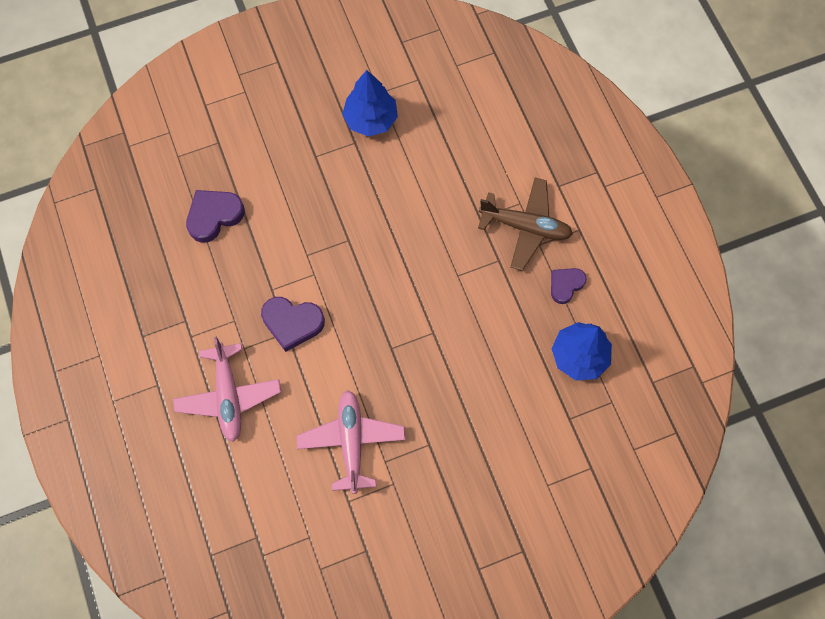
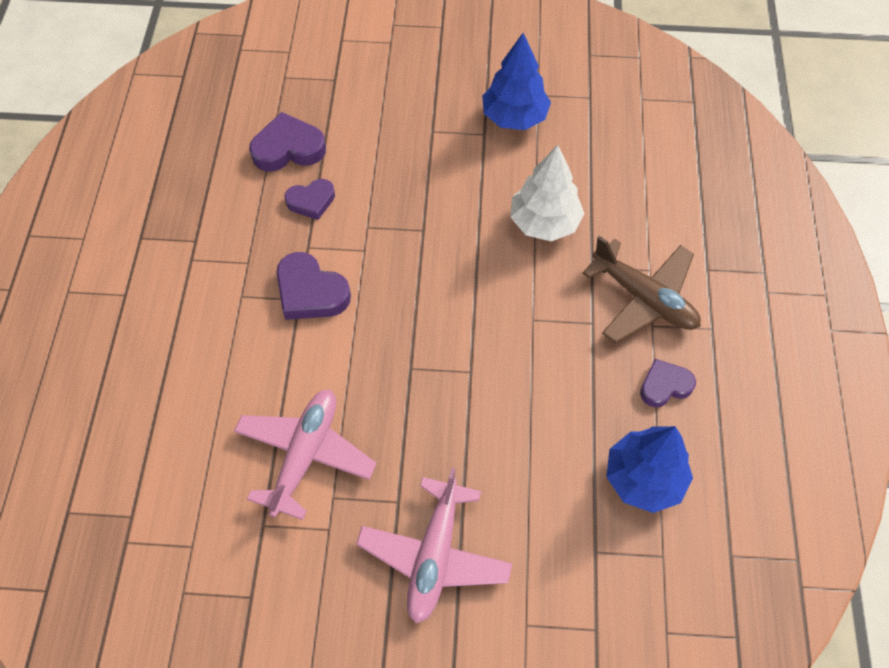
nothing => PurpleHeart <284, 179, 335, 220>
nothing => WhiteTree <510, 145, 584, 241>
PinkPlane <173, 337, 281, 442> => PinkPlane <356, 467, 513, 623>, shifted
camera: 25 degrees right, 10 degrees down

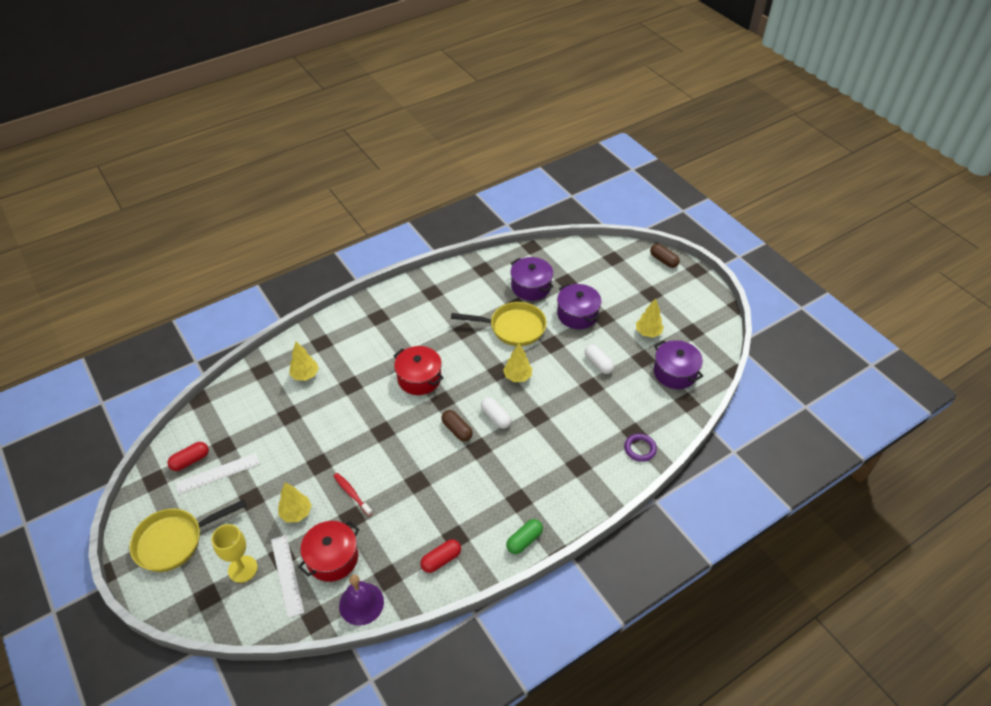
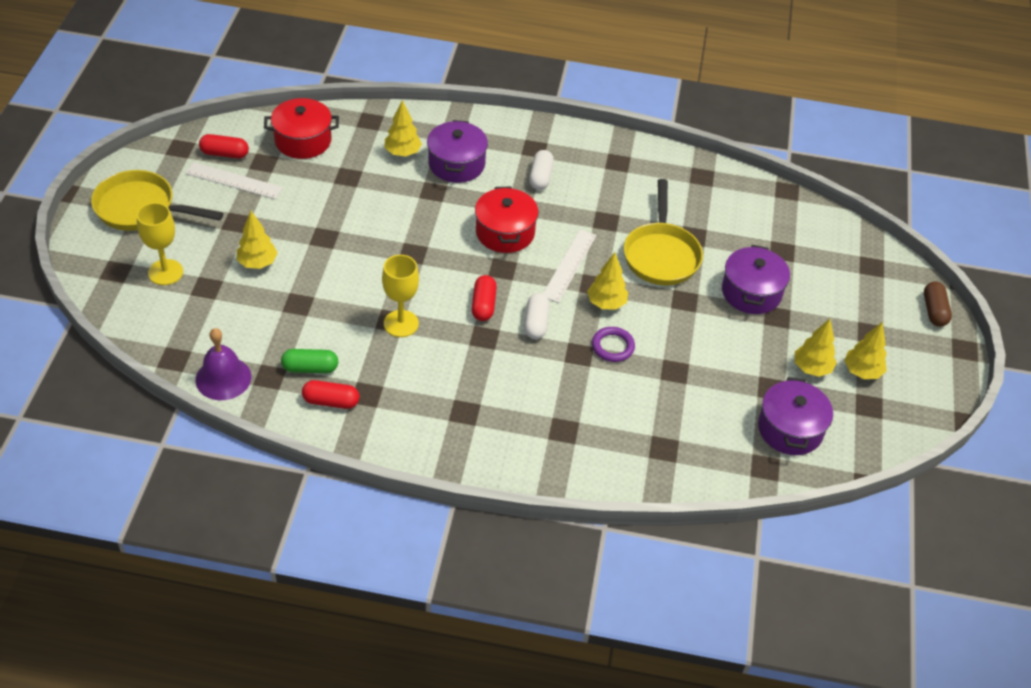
RedToothbrush <334, 473, 373, 516> => nothing
nothing => YellowGoblet <382, 255, 419, 337>
nothing => YellowTree <844, 322, 887, 379>
WhiteRuler <271, 535, 304, 618> => WhiteRuler <543, 230, 596, 303>, shifted
RedPot <298, 521, 360, 582> => RedPot <264, 98, 339, 159>, shifted
GreenCapsule <506, 519, 543, 554> => GreenCapsule <281, 349, 338, 373>, shifted
PurplePot <510, 257, 554, 301> => PurplePot <427, 120, 488, 183>, shifted
WhiteCapsule <585, 344, 614, 374> => WhiteCapsule <529, 150, 554, 190>, shifted
PurpleRing <624, 434, 657, 462> => PurpleRing <592, 327, 635, 362>, shifted
BrownCapsule <441, 410, 473, 441> => RedCapsule <472, 275, 497, 321>
YellowPan <451, 302, 547, 346> => YellowPan <624, 179, 703, 285>, 45 degrees clockwise
camera: 40 degrees right, 0 degrees up

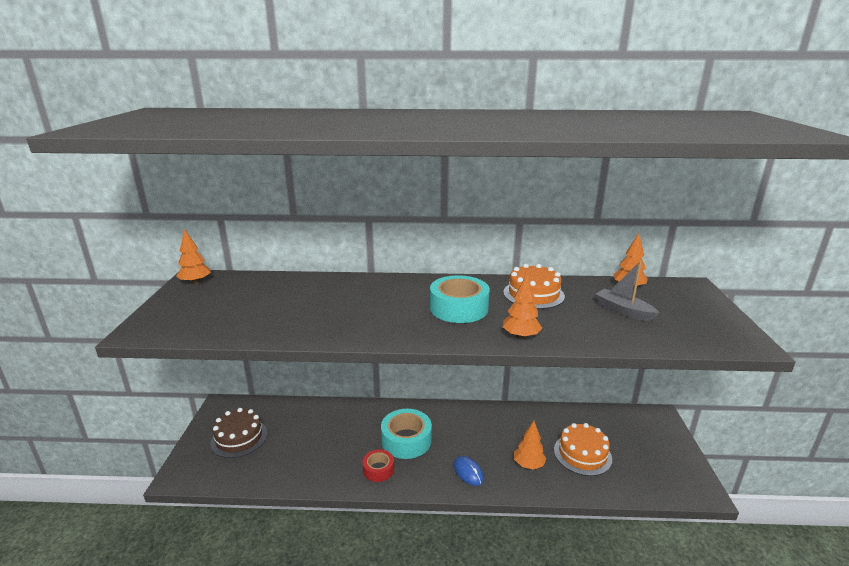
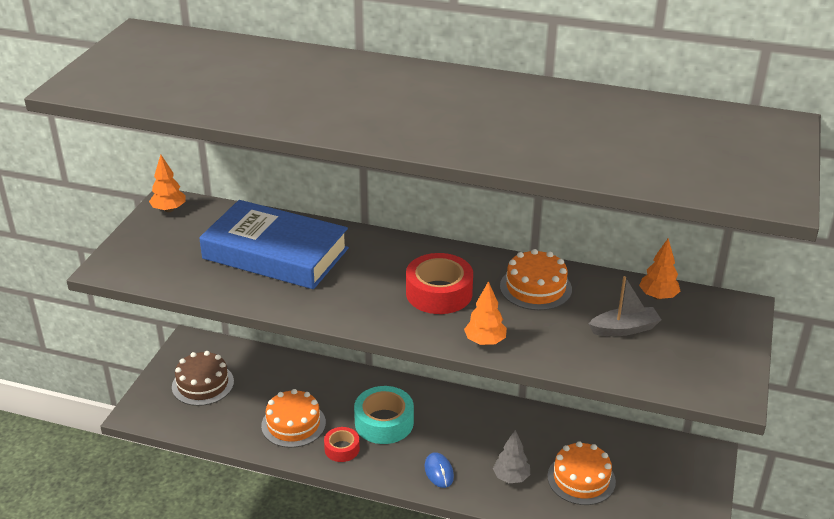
nothing => BlueBook <199, 200, 349, 289>
nothing => OrangeCake <261, 389, 326, 448>
TurquoiseTape <430, 275, 490, 323> => RedTape <406, 253, 473, 314>
OrangeTree <514, 421, 546, 470> => GreyTree <493, 430, 530, 483>
GreyBoat <595, 261, 659, 322> => GreyBoat <589, 276, 662, 336>, 105 degrees clockwise
camera: 15 degrees right, 10 degrees up

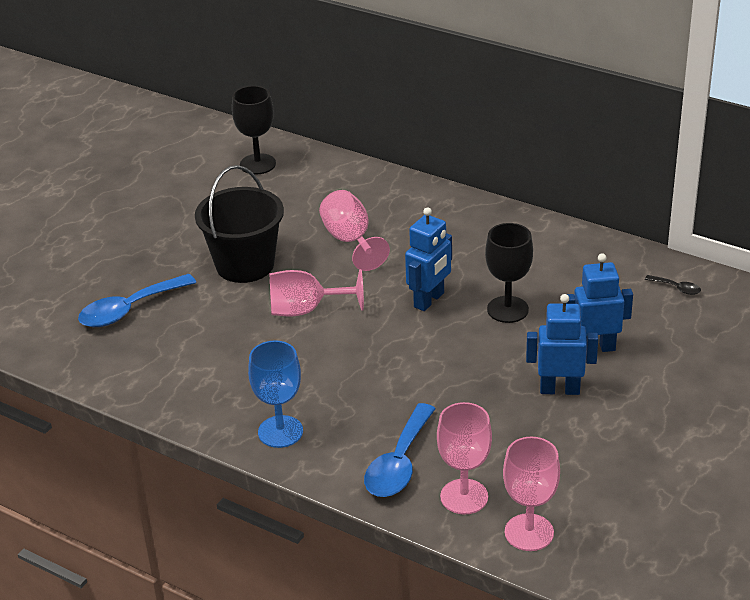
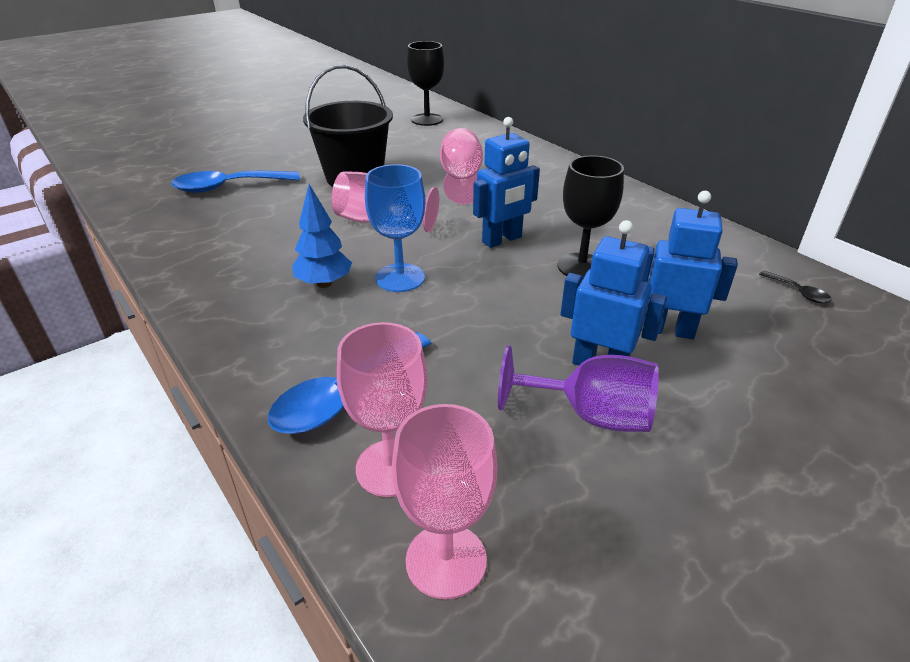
nothing => BlueTree <292, 184, 352, 288>
nothing => PurpleGoblet <498, 345, 659, 432>
BlueGoblet <248, 340, 303, 448> => BlueGoblet <365, 164, 426, 292>, shifted
camera: 20 degrees right, 0 degrees up

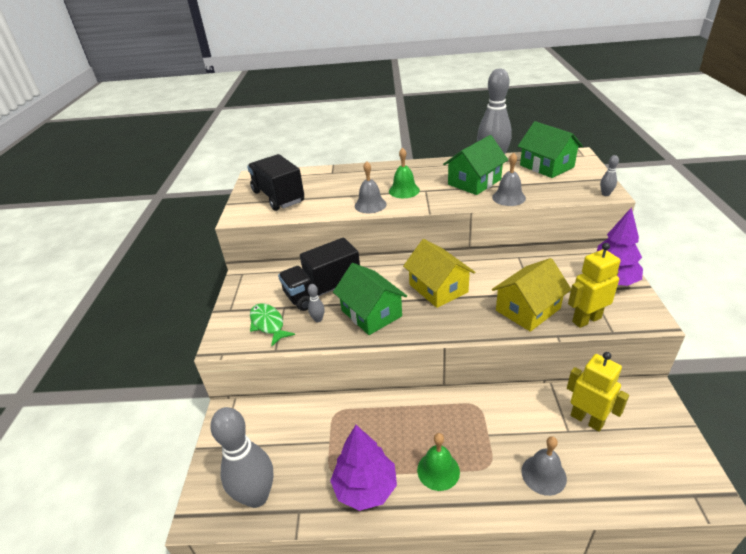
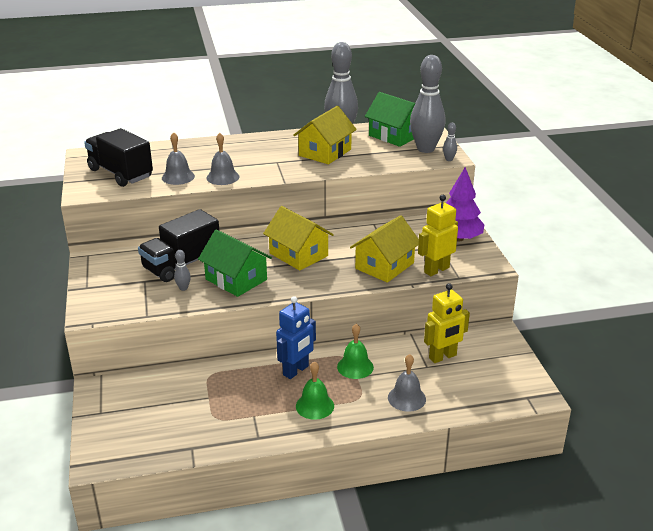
GreenFish <250, 303, 295, 347> => nothing
PurpleTree <330, 425, 397, 511> => nothing
nothing => BlueRobot <276, 296, 316, 379>
GreyBowlingPin <210, 407, 274, 508> => GreyBowlingPin <410, 55, 445, 153>, shifted
GreenBell <389, 148, 420, 198> => GreenBell <337, 324, 374, 379>, shifted
GreyBell <492, 153, 526, 206> => GreyBell <162, 132, 195, 185>, shifted
GreenHouse <443, 135, 508, 195> => YellowHouse <293, 106, 357, 164>
YellowRobot <567, 352, 629, 432> => YellowRobot <424, 283, 470, 363>, 120 degrees clockwise
camera: 15 degrees left, 5 degrees down

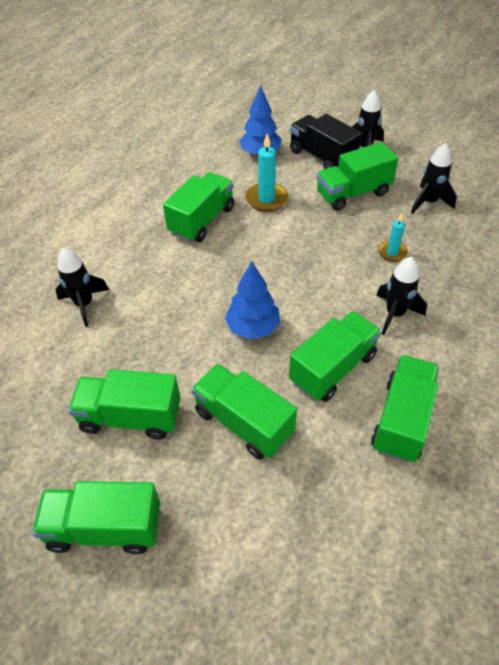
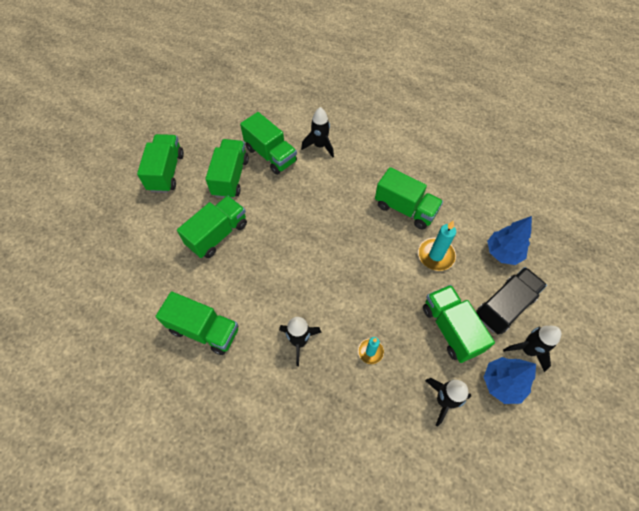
BlueTree <225, 261, 280, 339> => BlueTree <484, 357, 536, 404>, shifted
GreenTruck <289, 311, 381, 402> => GreenTruck <240, 112, 297, 175>, shifted
camera: 90 degrees right, 10 degrees up

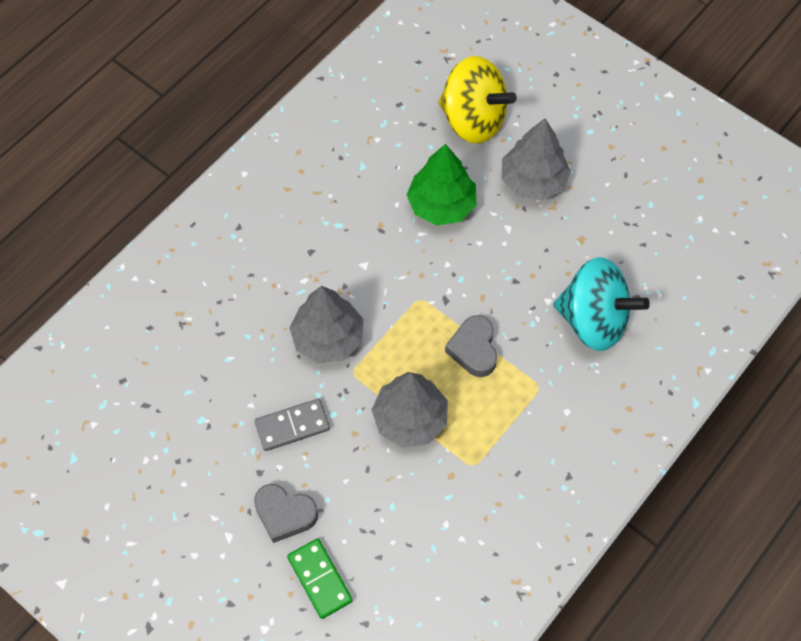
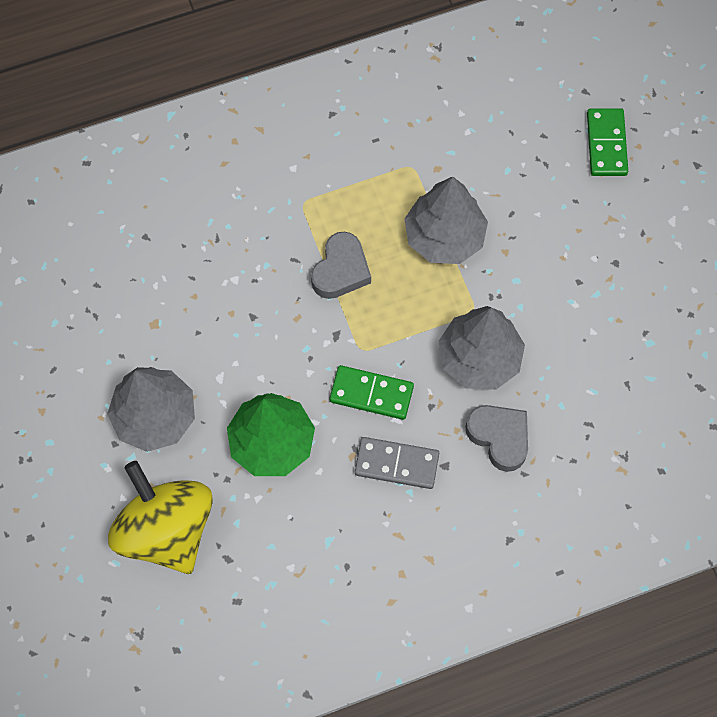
TurquoiseSpinningTop <553, 257, 650, 351> => nothing
nothing => GreenDomino <330, 365, 414, 420>
GreyHeart <254, 484, 318, 543> => GreyHeart <465, 405, 528, 472>, shifted
GreyDomino <255, 399, 330, 451> => GreyDomino <355, 437, 439, 489>, shifted
camera: 150 degrees left, 5 degrees up

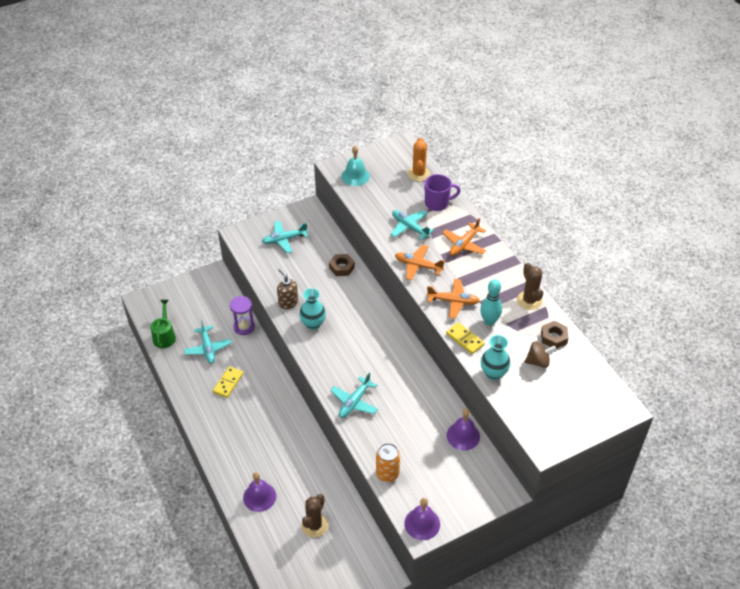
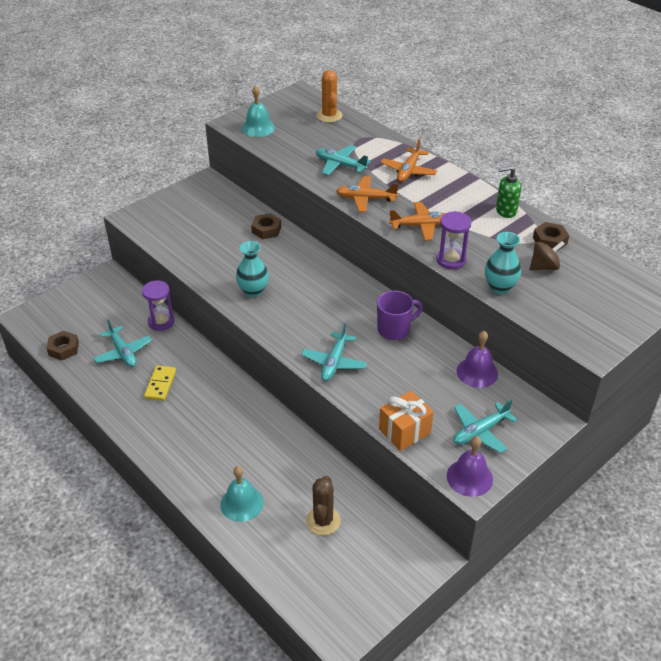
BrownSoapDispenser <277, 269, 298, 309> => nothing
TurquoiseBowlingPin <480, 279, 502, 326> => nothing
TurquoisePlane <262, 221, 308, 253> => TurquoisePlane <453, 399, 517, 453>, shifted
PurpleMug <425, 174, 461, 211> => PurpleMug <377, 291, 423, 340>, shifted
GreenWateringCan <151, 300, 176, 348> => BrownNut <46, 331, 79, 360>
OrangeCan <376, 443, 400, 482> => OrangeGift <379, 391, 434, 451>
YellowDomino <446, 322, 485, 354> => PurpleHourglass <436, 211, 471, 269>
BrownCactus <517, 263, 543, 310> => GreenSoapDispenser <496, 166, 521, 218>
PurpleBell <243, 472, 276, 512> => TurquoiseBell <220, 466, 264, 522>
camera: 15 degrees left, 5 degrees down

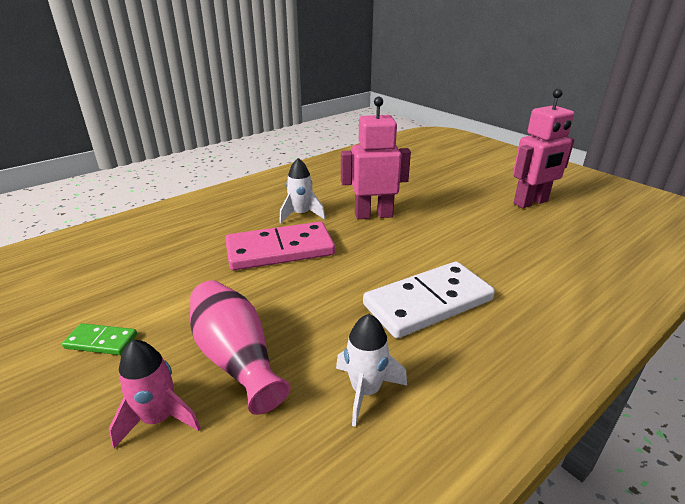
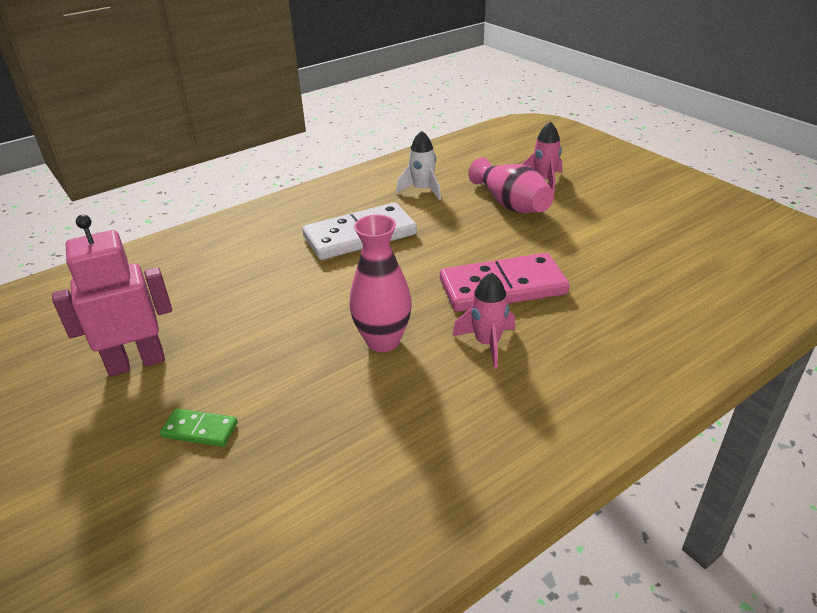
GreenDomino <62, 323, 137, 355> => GreenDomino <160, 409, 238, 447>, shifted
PinkRobot <341, 96, 411, 219> => PinkVase <350, 215, 412, 352>
WhiteRocket <279, 158, 325, 223> => PinkRocket <452, 272, 515, 369>
camera: 175 degrees left, 5 degrees up

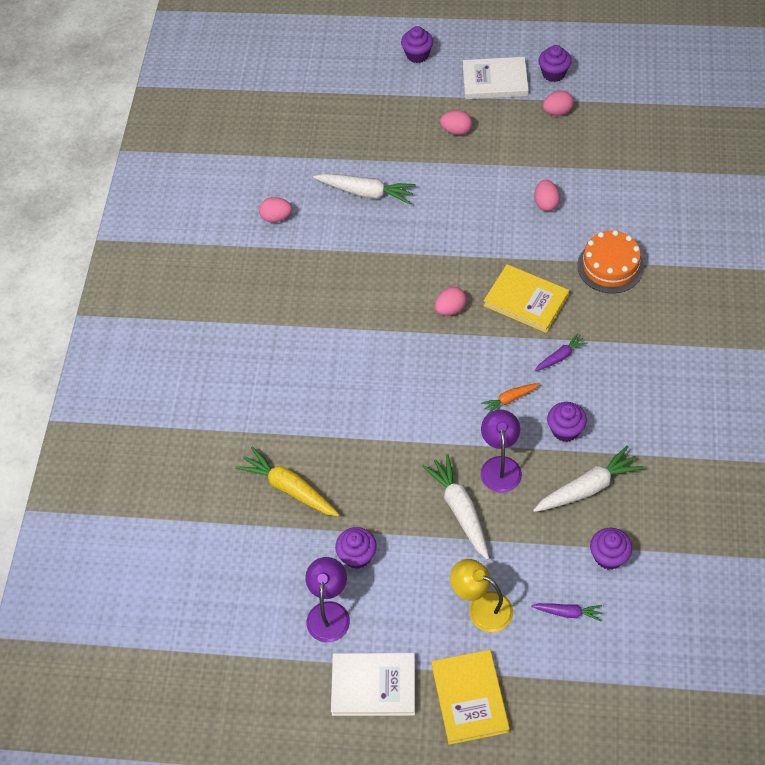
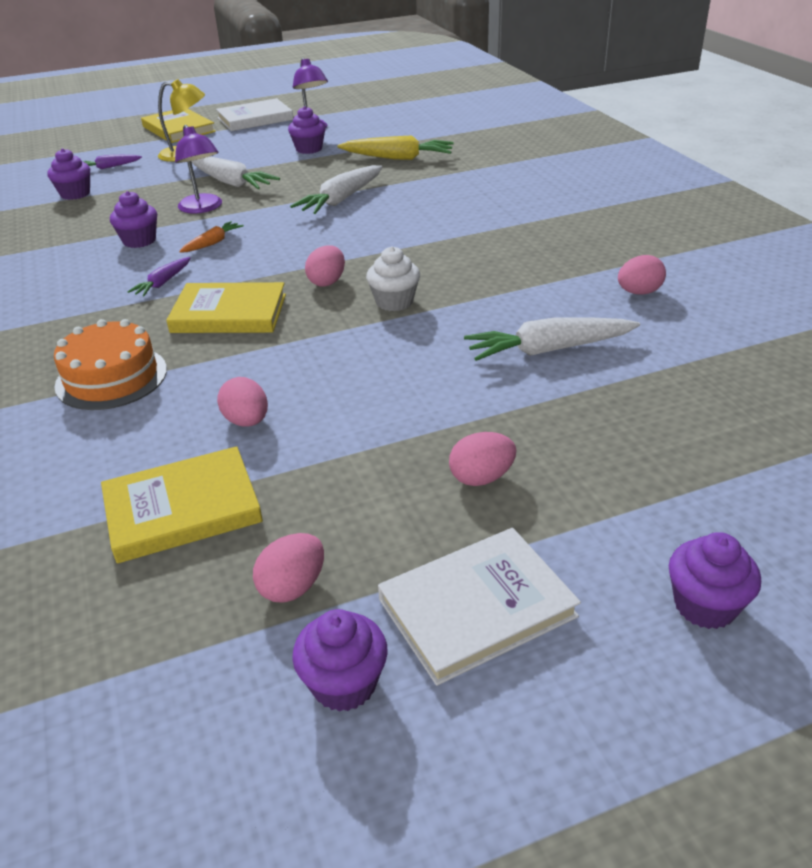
nothing => YellowBook <101, 446, 263, 563>
nothing => WhiteCupcake <366, 246, 420, 311>
WhiteCarrot <533, 446, 644, 512> => WhiteCarrot <290, 165, 382, 214>, shifted
camera: 150 degrees right, 20 degrees down

